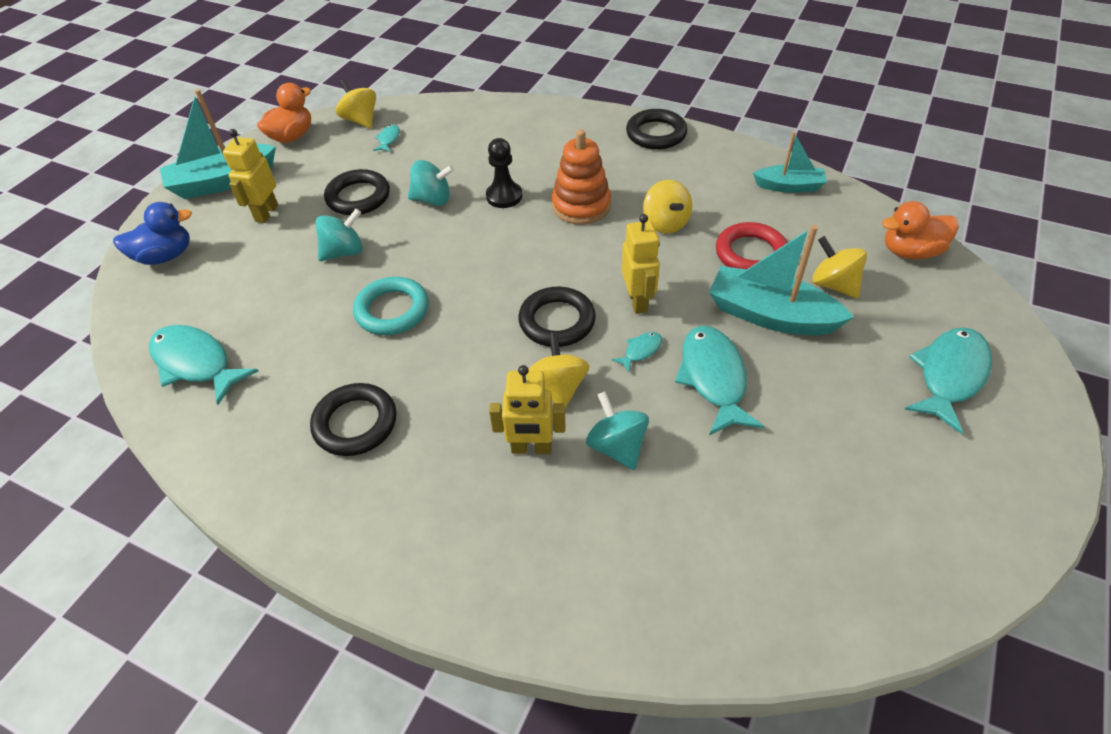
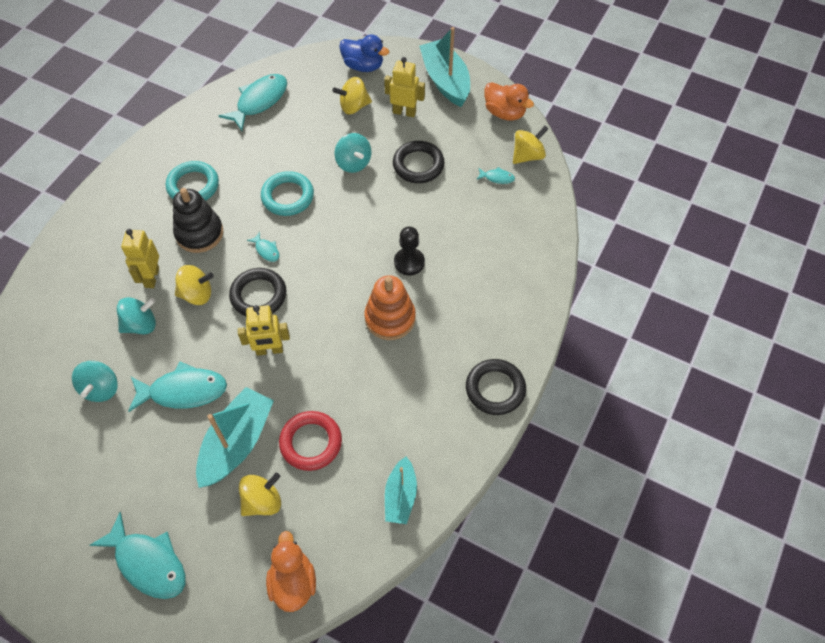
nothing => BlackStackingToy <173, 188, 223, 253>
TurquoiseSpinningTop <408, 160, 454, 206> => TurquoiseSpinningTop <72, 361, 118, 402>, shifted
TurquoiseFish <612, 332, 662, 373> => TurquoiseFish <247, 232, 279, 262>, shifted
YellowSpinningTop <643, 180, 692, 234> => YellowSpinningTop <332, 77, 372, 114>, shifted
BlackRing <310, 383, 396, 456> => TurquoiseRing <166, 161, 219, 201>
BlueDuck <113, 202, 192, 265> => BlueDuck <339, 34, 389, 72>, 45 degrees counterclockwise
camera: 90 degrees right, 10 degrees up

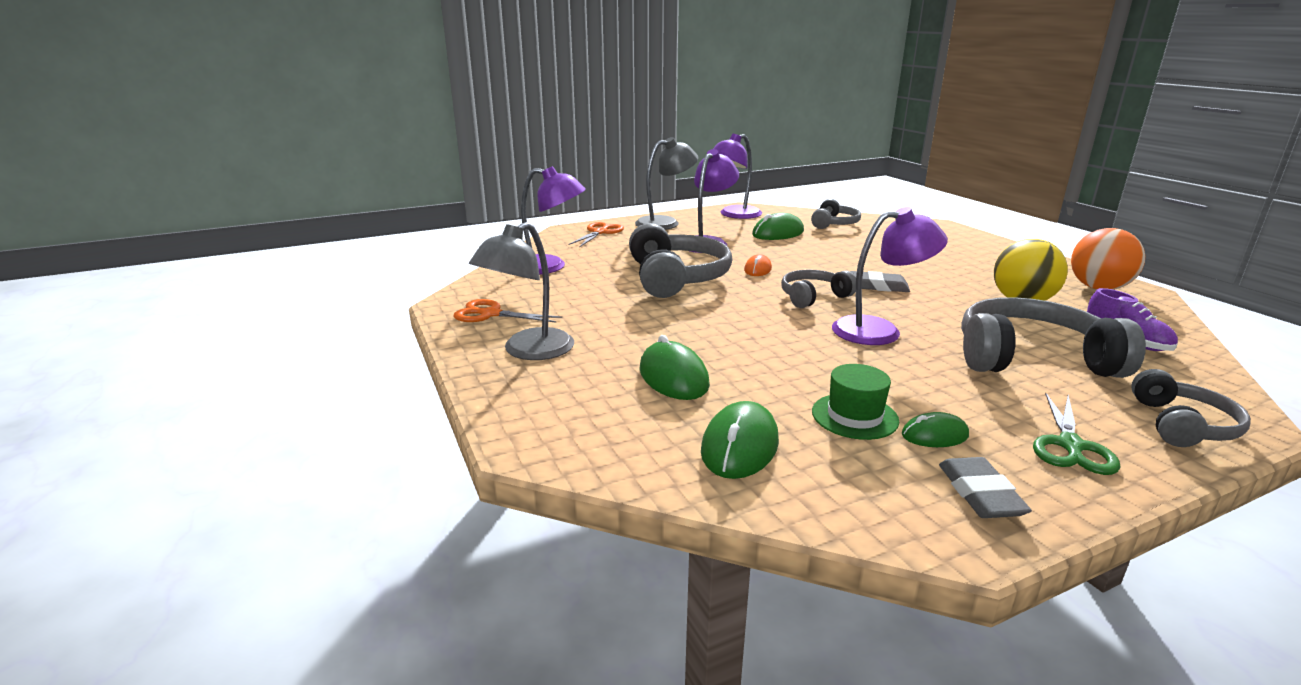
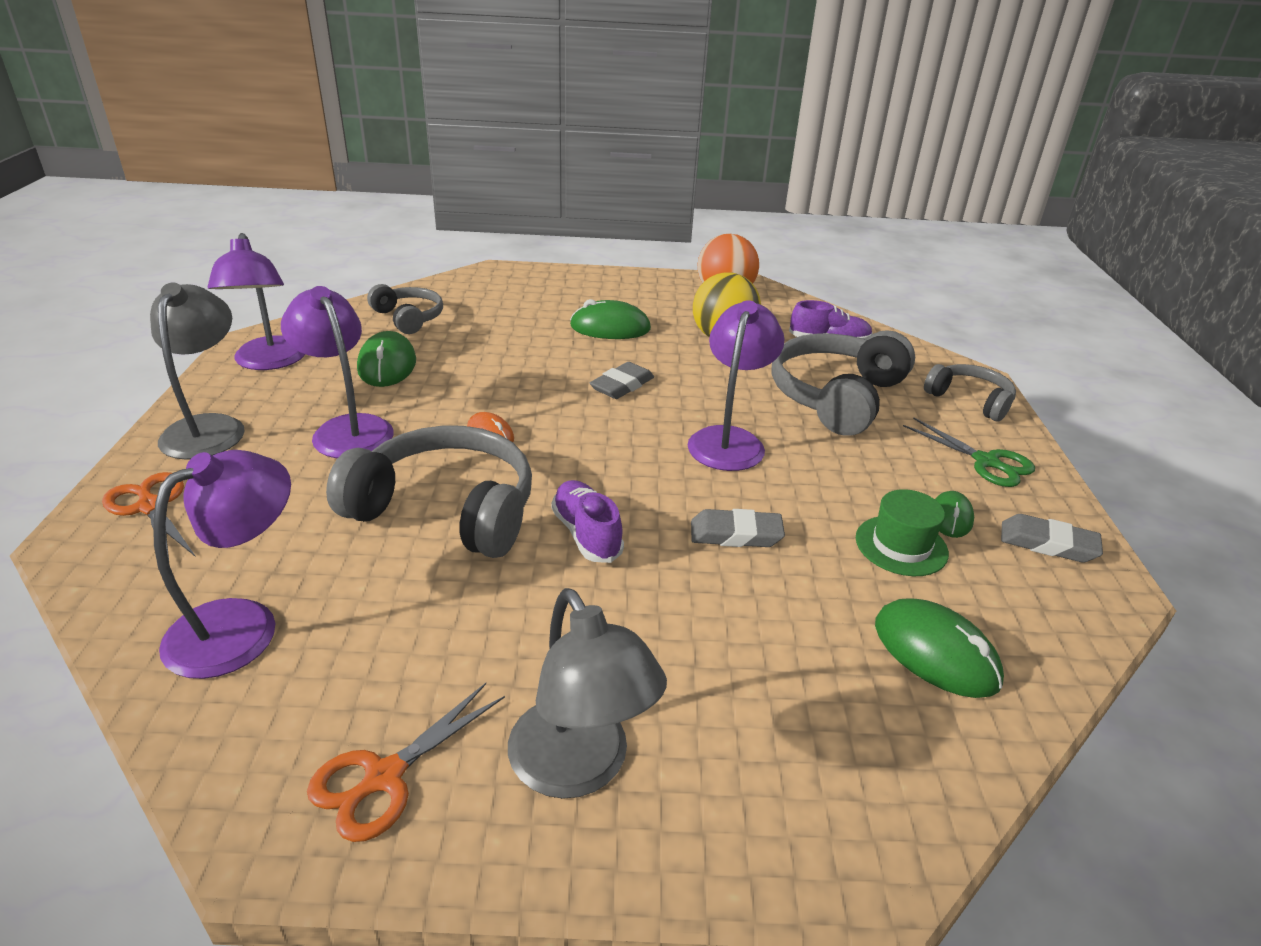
GreyHeadphones <781, 269, 856, 308> => nothing
nothing => PurpleShoe <552, 480, 624, 563>
nothing => GreyEraser <691, 509, 785, 547>
GreenMouse <639, 335, 710, 400> => GreenMouse <570, 299, 651, 339>, shifted
camera: 65 degrees left, 10 degrees up

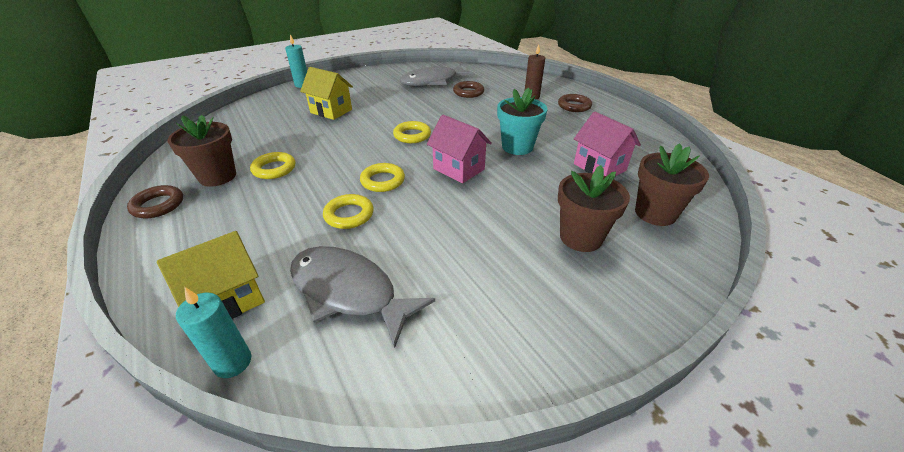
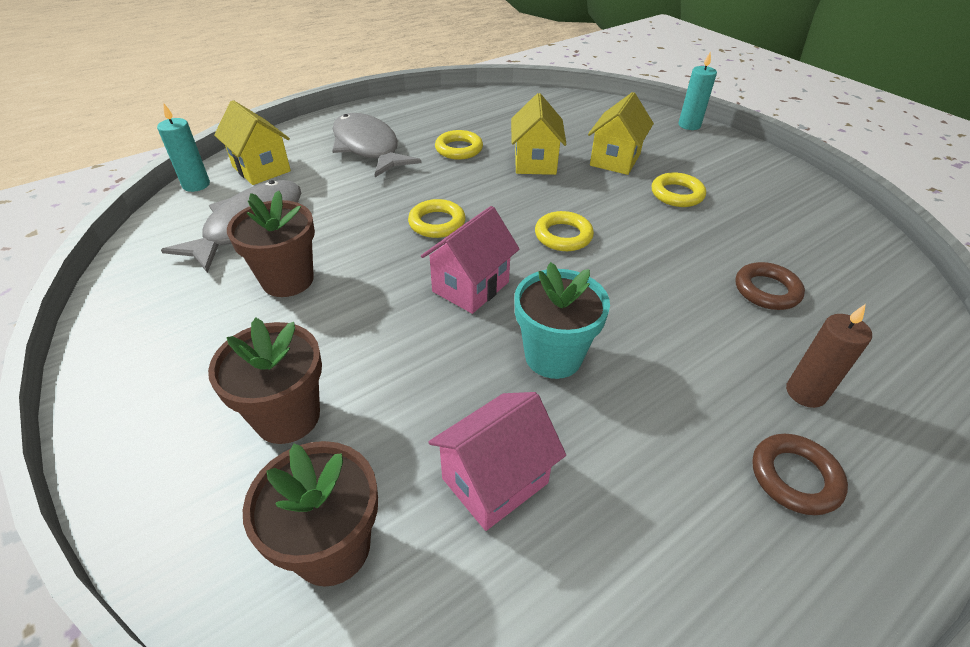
BrownRing <127, 185, 183, 218> => nothing
nothing => YellowHouse <511, 93, 567, 175>
BrownFlowerPot <167, 115, 236, 187> => BrownFlowerPot <227, 190, 315, 297>, shifted
YellowRing <323, 194, 374, 229> => YellowRing <652, 172, 706, 207>, shifted
GreyFish <400, 65, 475, 86> => GreyFish <332, 113, 422, 177>, shifted
camera: 85 degrees right, 5 degrees up

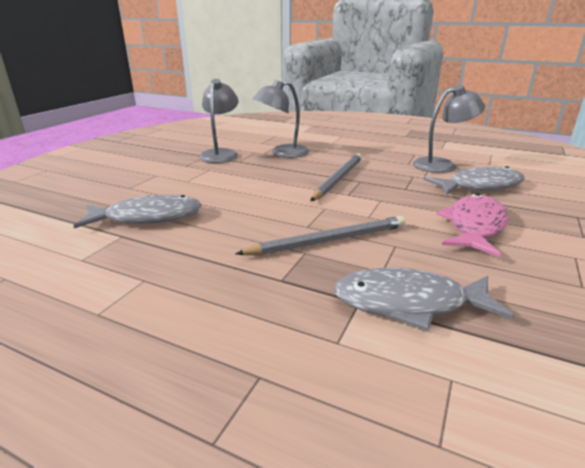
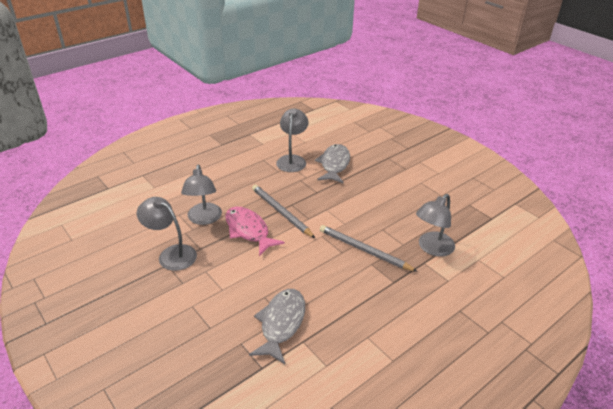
PinkFish <436, 193, 508, 257> => PinkFish <225, 207, 285, 256>, shifted
GreyFish <334, 268, 514, 331> => GreyLamp <416, 194, 455, 257>
GreyPencil <235, 216, 406, 255> => GreyPencil <320, 225, 418, 272>, 60 degrees counterclockwise
camera: 65 degrees left, 10 degrees up

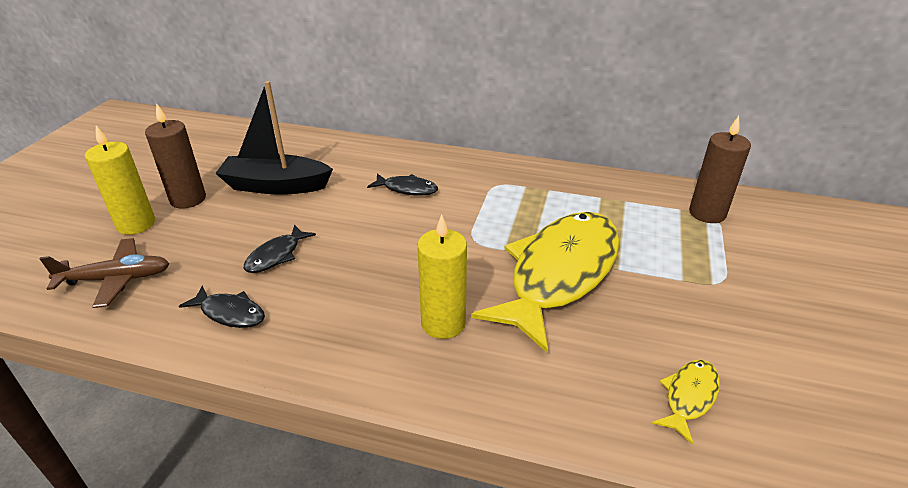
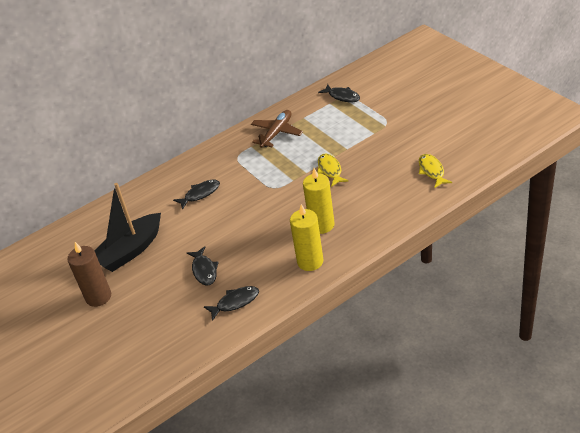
BrownPlane <40, 238, 170, 308> => BrownPlane <251, 110, 303, 148>, shifted
YellowCandle <85, 126, 155, 235> => YellowCandle <290, 204, 323, 271>, shifted
BrownCandle <689, 116, 751, 223> => BlackFish <318, 84, 360, 102>
YellowFish <471, 212, 620, 353> => YellowFish <317, 154, 349, 187>, x0.41
camera: 45 degrees left, 5 degrees up

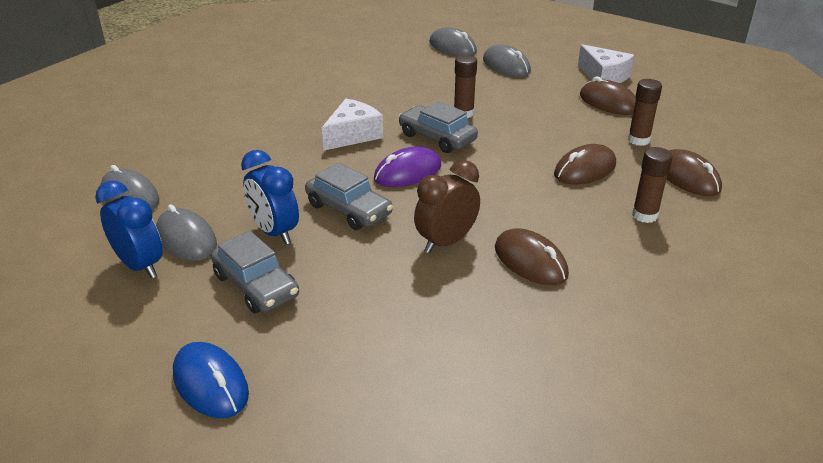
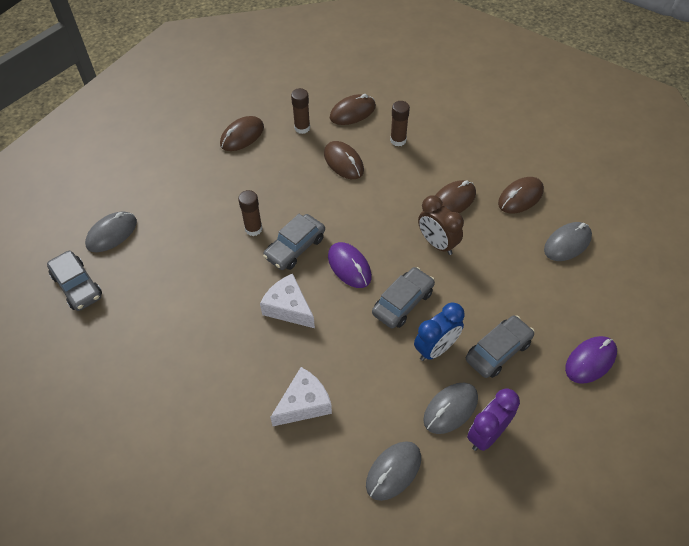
nothing => GreyCar <47, 251, 102, 311>
nothing => BrownMouse <498, 177, 544, 214>
GreyMouse <483, 44, 531, 77> => GreyMouse <544, 222, 592, 261>, shifted
WhiteCheese <578, 44, 634, 83> => WhiteCheese <270, 367, 332, 426>, shifted
BlueClock <95, 181, 163, 278> => PurpleClock <467, 388, 520, 451>
BlueMouse <173, 342, 249, 418> => PurpleMouse <565, 336, 617, 384>
camera: 90 degrees left, 20 degrees up

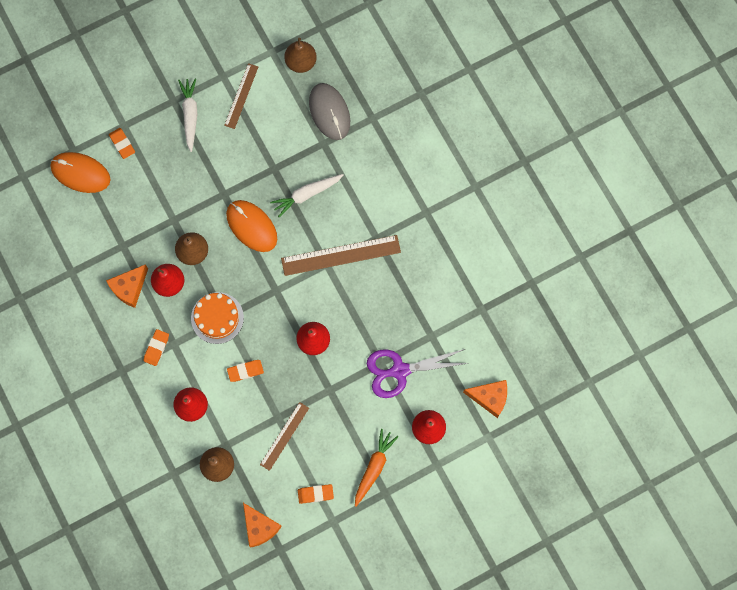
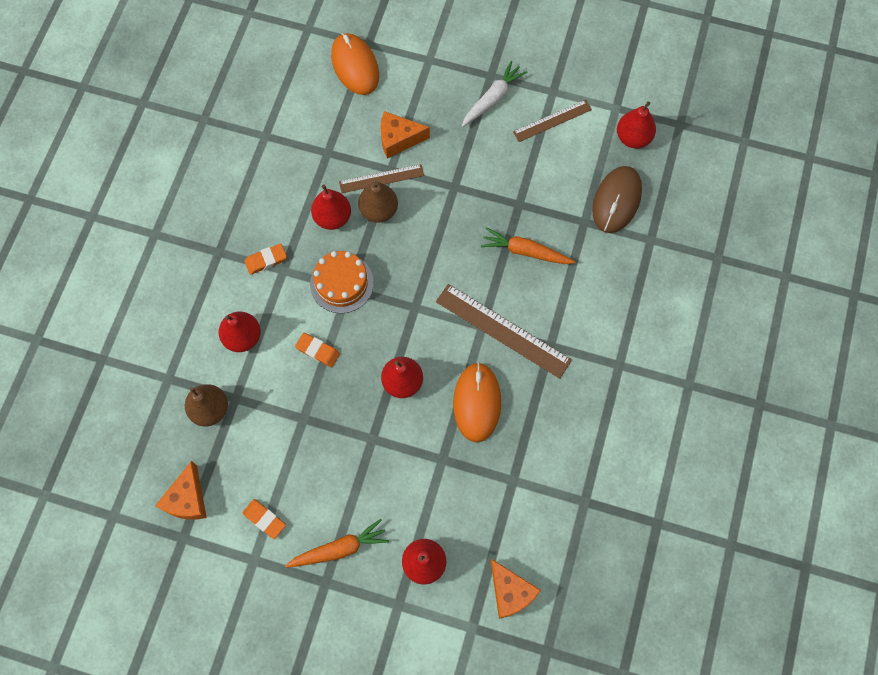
OrangeEraser <109, 128, 135, 159> => nothing
PurpleScissors <367, 349, 469, 398> => nothing
OrangeCheese <106, 264, 148, 308> => OrangeCheese <380, 111, 430, 159>, shifted
OrangeMouse <226, 200, 277, 252> => OrangeMouse <453, 362, 501, 443>, shifted
BrownRuler <260, 402, 309, 471> => BrownRuler <339, 164, 424, 193>, shifted
WhiteCarrot <270, 174, 343, 217> => OrangeCarrot <481, 227, 576, 264>
BrownPear <284, 38, 317, 73> => RedPear <617, 101, 656, 149>
GreyMouse <309, 83, 350, 140> => BrownMouse <592, 166, 642, 233>
camera: 45 degrees right, 5 degrees down

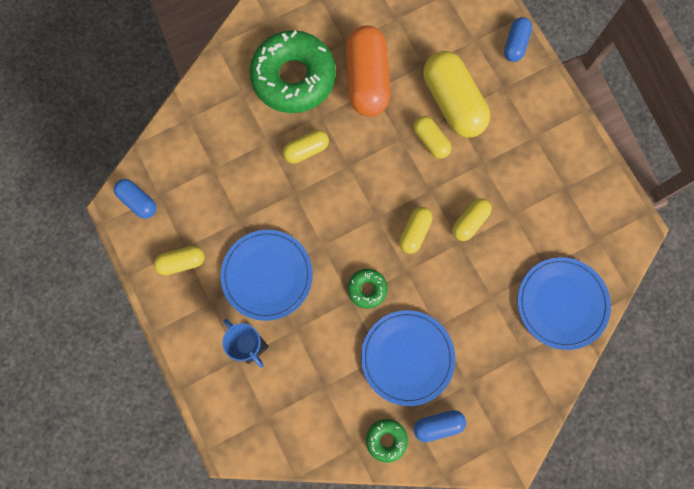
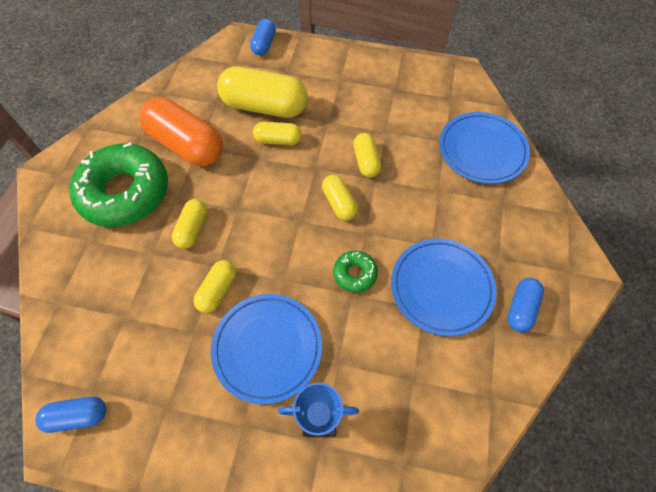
GreenDonut <366, 419, 408, 462> => nothing
YellowCapsule <154, 246, 205, 275> => YellowCapsule <193, 260, 236, 313>, shifted
BlueCapsule <504, 17, 532, 62> => BlueCapsule <250, 19, 276, 56>, 45 degrees clockwise
camera: 50 degrees left, 15 degrees down

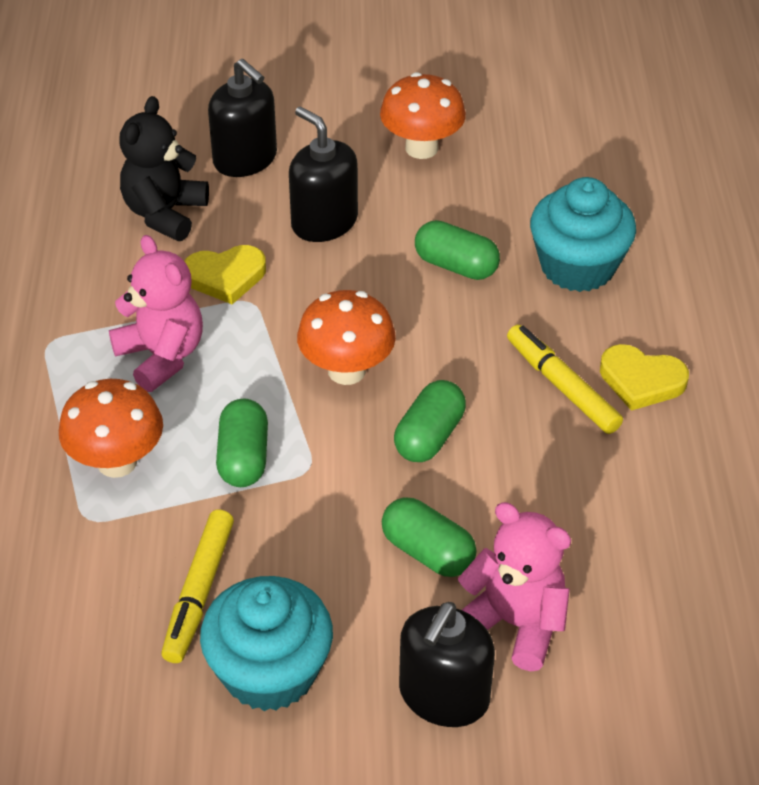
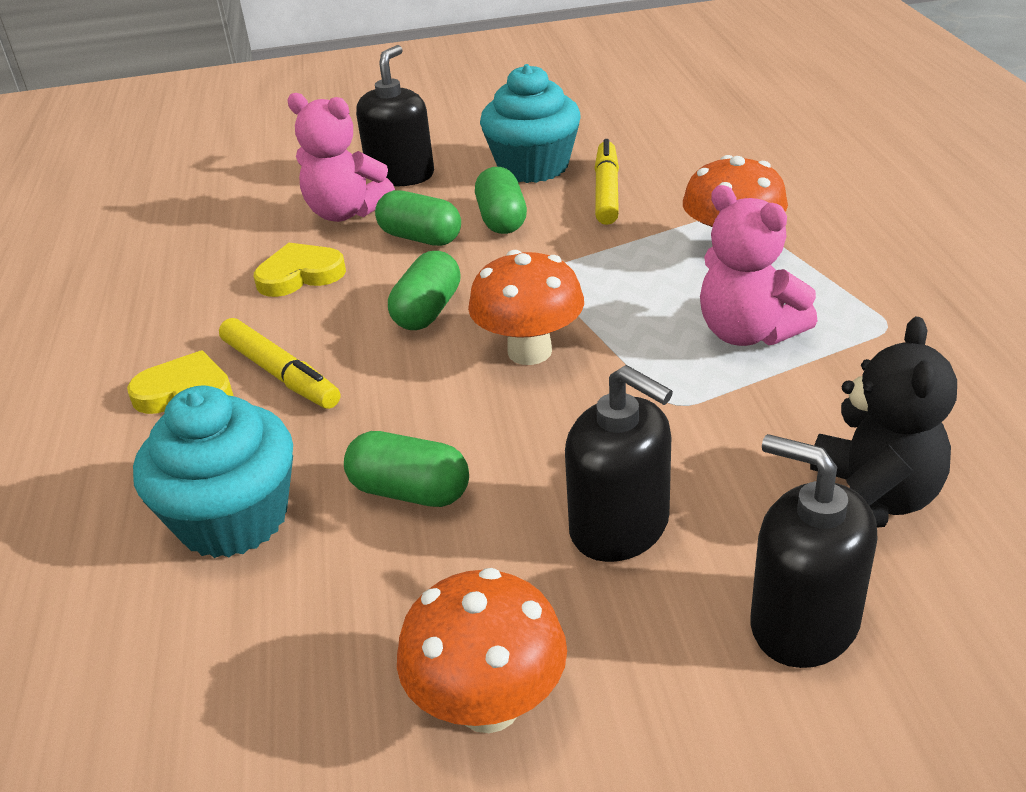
YellowHeart <184, 245, 266, 304> => YellowHeart <254, 243, 346, 297>, shifted
GreenCapsule <216, 398, 268, 487> => GreenCapsule <475, 167, 527, 234>, shifted
camera: 175 degrees right, 10 degrees down

